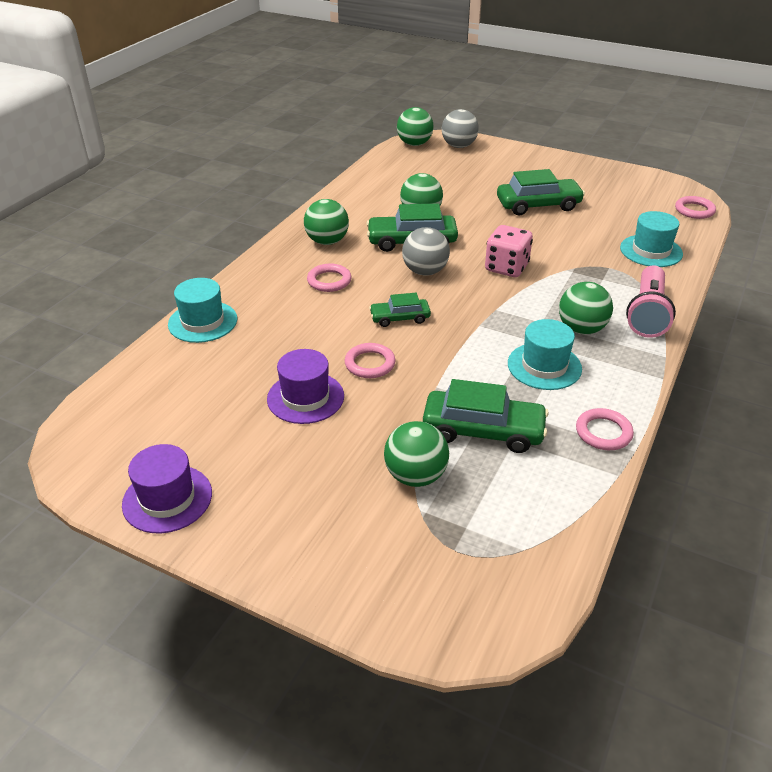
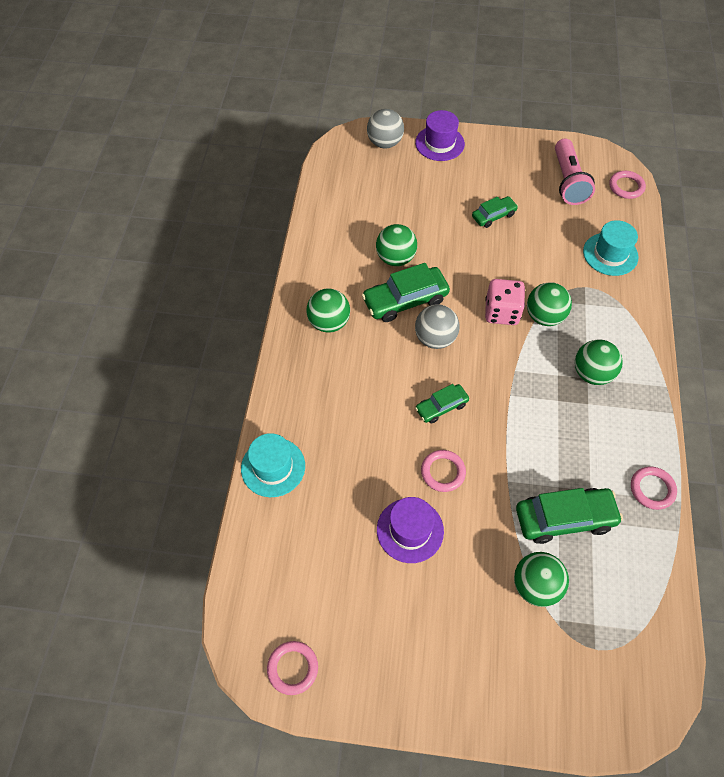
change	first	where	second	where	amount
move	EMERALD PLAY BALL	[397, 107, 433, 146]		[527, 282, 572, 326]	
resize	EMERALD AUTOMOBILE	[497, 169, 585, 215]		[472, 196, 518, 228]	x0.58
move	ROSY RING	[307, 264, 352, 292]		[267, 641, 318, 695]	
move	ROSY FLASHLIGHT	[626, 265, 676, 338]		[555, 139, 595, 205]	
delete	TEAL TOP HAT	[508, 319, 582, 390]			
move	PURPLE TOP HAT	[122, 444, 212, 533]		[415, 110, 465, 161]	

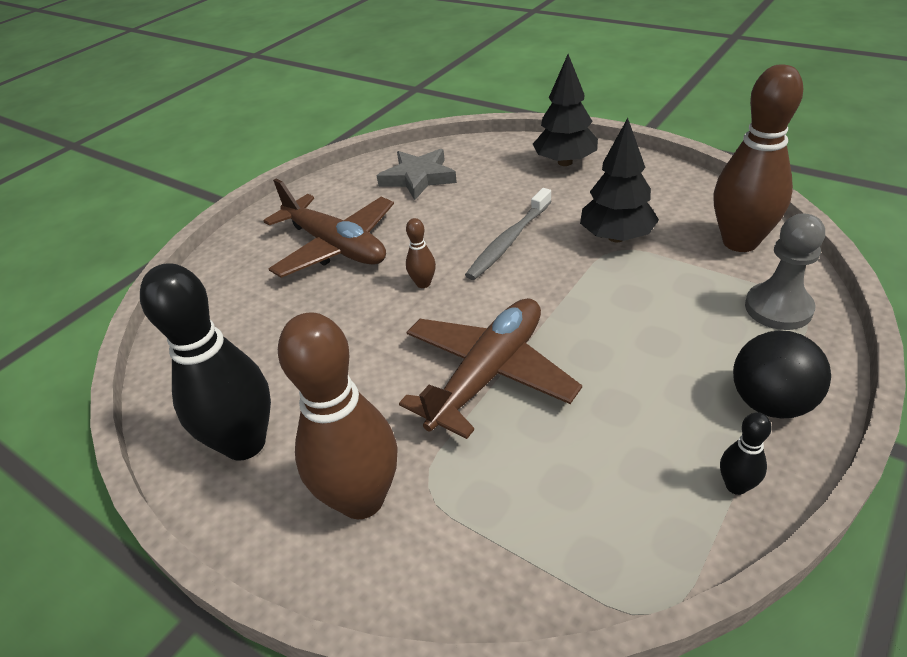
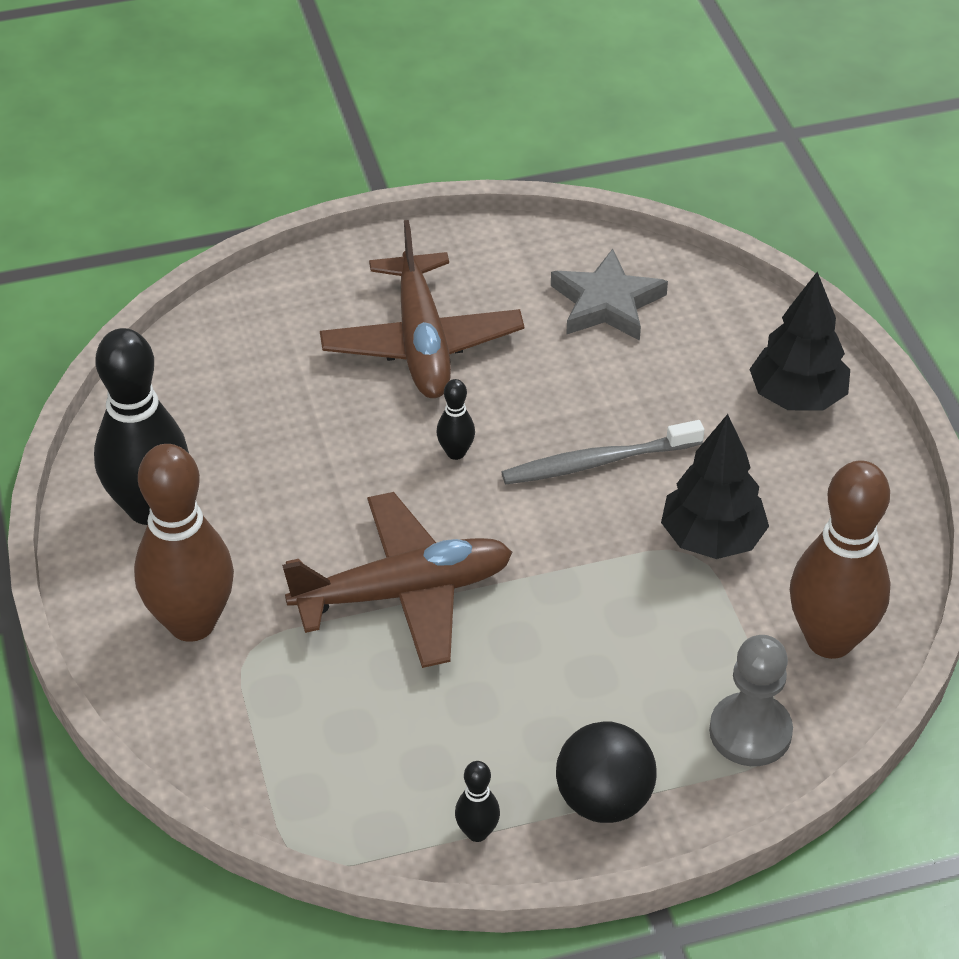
change	first	where	second	where	amount
recolor	BROWN TENPIN	[406, 218, 436, 288]	JET-BLACK TENPIN	[436, 379, 475, 460]	

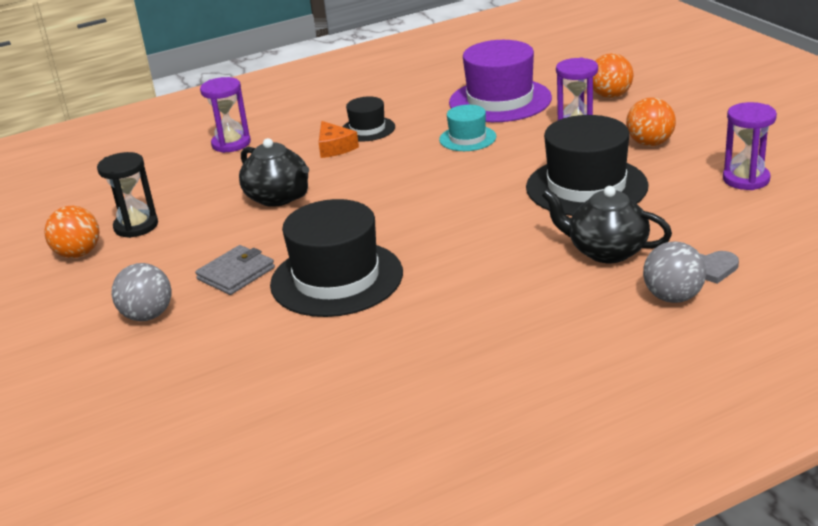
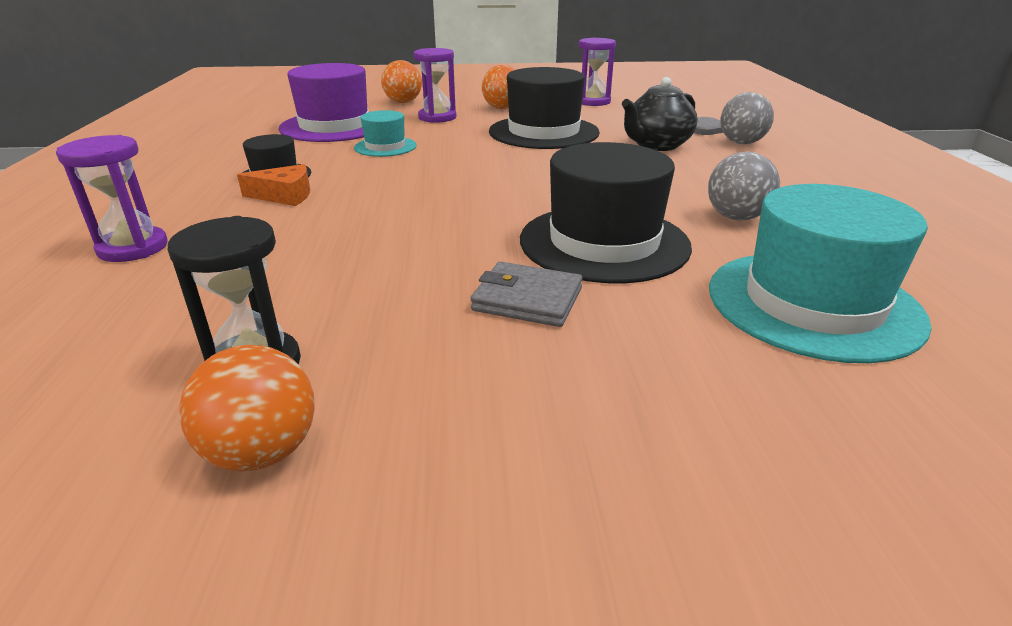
change	first	where	second	where	amount
delete	JET-BLACK TEAPOT	[239, 138, 309, 207]			
rotate	GRAY BILLFOLD	[195, 245, 275, 295]		[471, 262, 583, 327]	45 degrees counterclockwise
move	GRAY PLAY BALL	[112, 263, 171, 321]		[708, 152, 780, 220]	
insert			TEAL TOP HAT	[709, 184, 931, 363]	

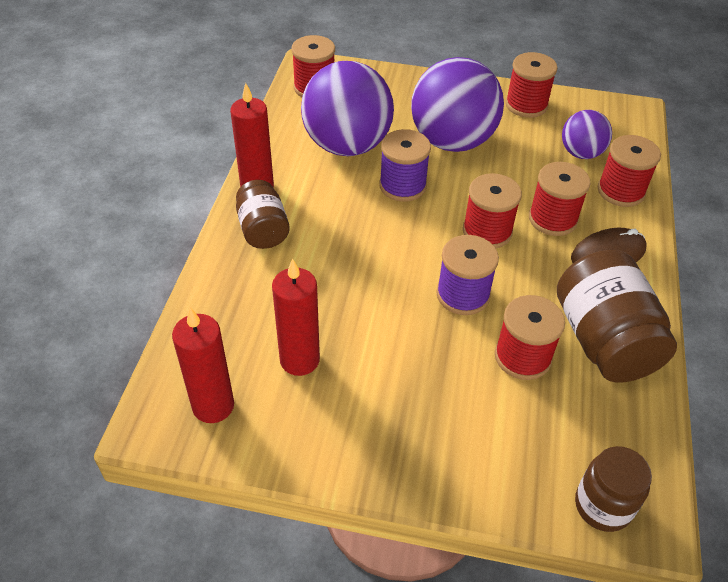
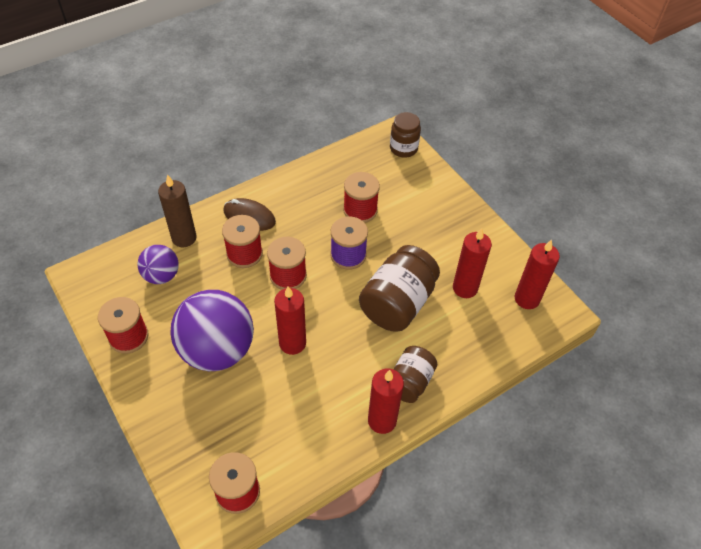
change	first	where	second	where	amount
delete	PURPLE PLAY BALL	[301, 61, 394, 156]			
replace	PURPLE SPOOL	[379, 129, 431, 202]	SCARLET WAX CANDLE	[274, 286, 306, 355]	
replace	SCARLET SPOOL	[598, 135, 661, 207]	BROWN WAX CANDLE	[158, 174, 196, 247]	
move	BROWN JAR	[557, 250, 677, 383]		[359, 245, 440, 332]	

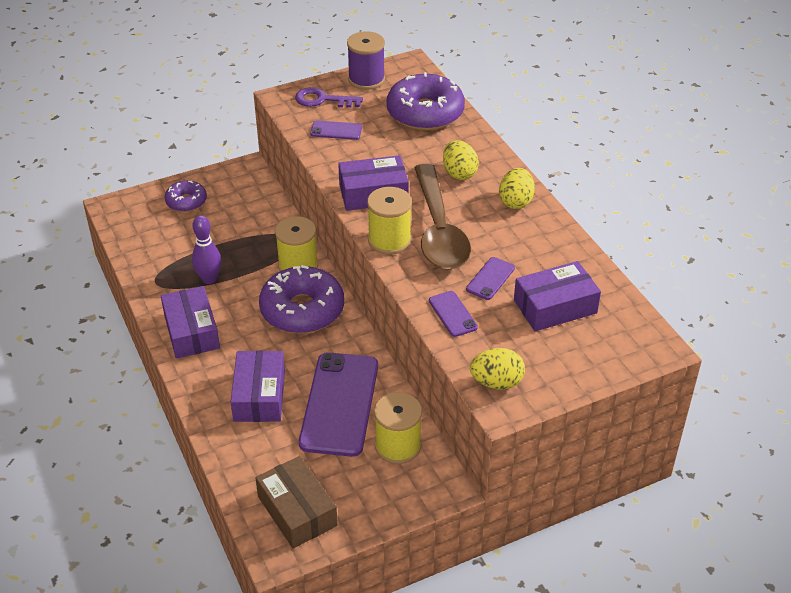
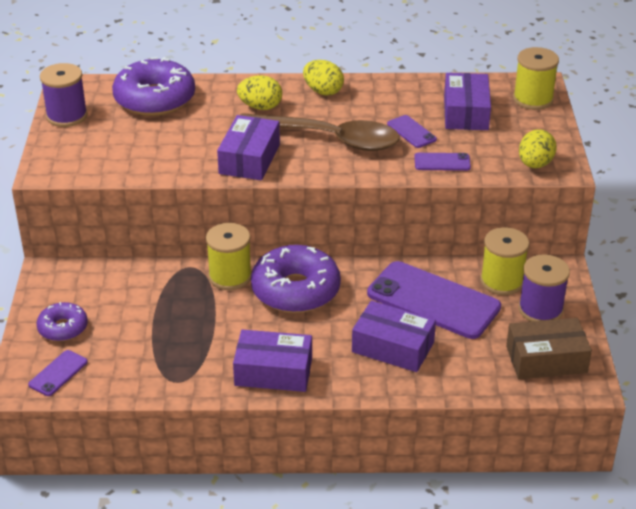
change	first	where	second	where	amount
delete	PURPLE KEY	[295, 87, 363, 108]			
move	PURPLE PHONE	[310, 120, 362, 140]		[28, 350, 88, 396]	
move	YELLOW SPOOL	[367, 187, 412, 255]		[513, 47, 559, 110]	
delete	PURPLE TENPIN	[192, 215, 221, 284]			
insert			PURPLE SPOOL	[518, 254, 570, 322]	

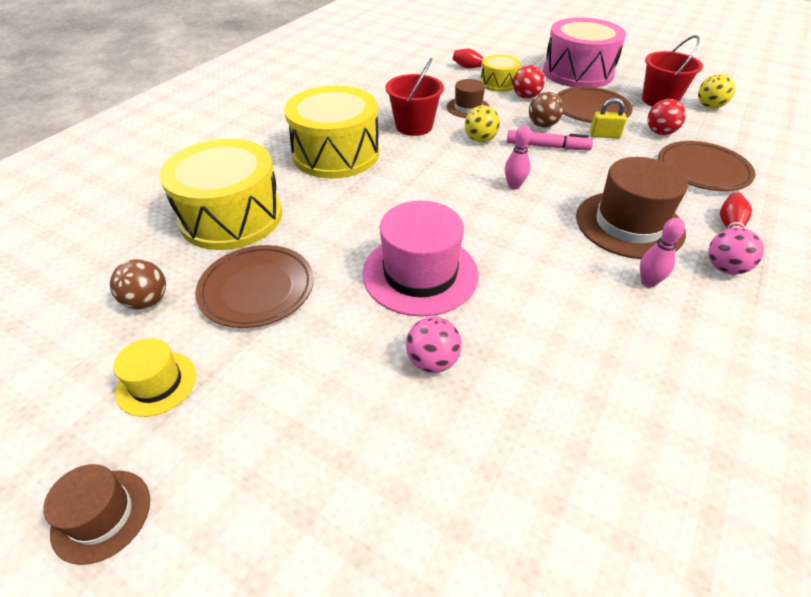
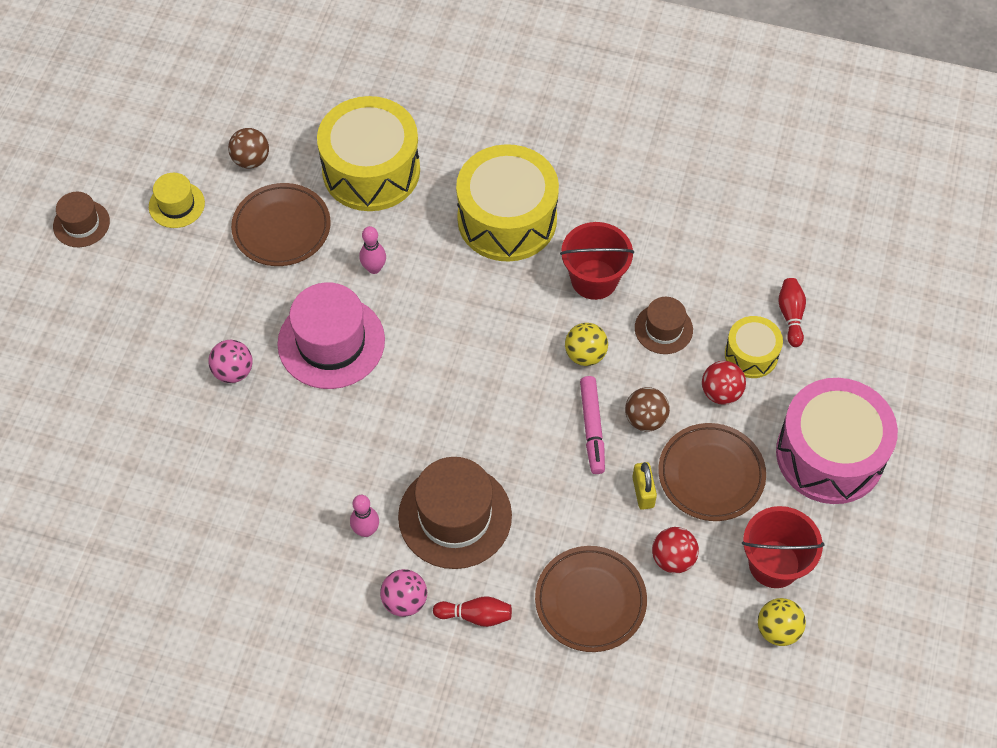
change	first	where	second	where	amount
move	ROSY TENPIN	[505, 125, 531, 190]		[359, 226, 386, 274]	

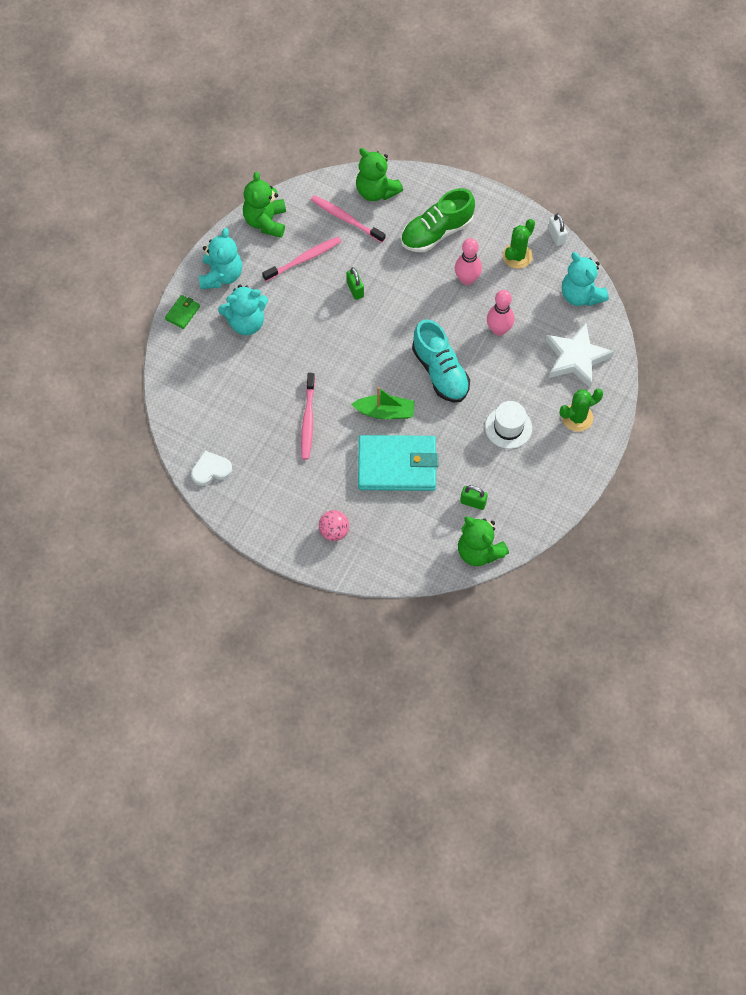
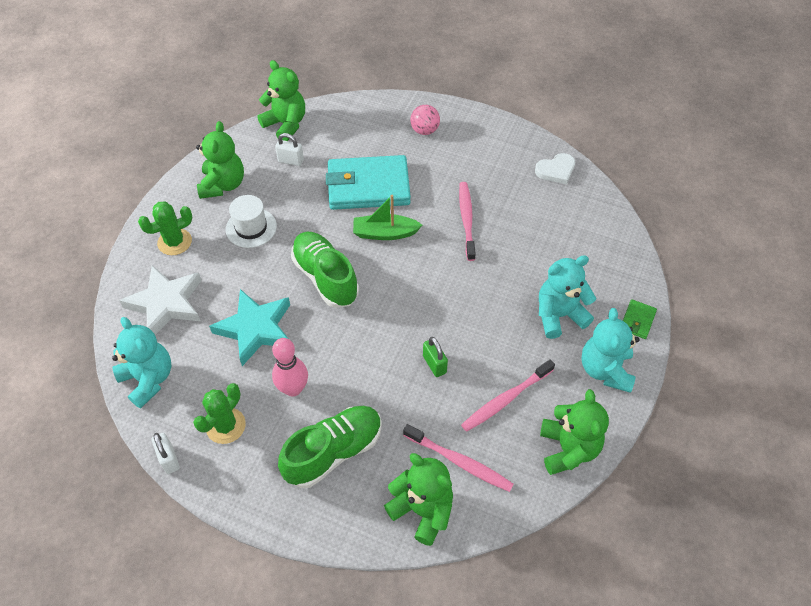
change	first	where	second	where	amount
replace	ROSY TENPIN	[487, 290, 514, 336]	TEAL FIVE-POINTED STAR	[209, 289, 290, 366]	
recolor	TEAL LACE-UP SHOE	[412, 319, 470, 402]	EMERALD LACE-UP SHOE	[291, 232, 359, 308]	
recolor	EMERALD LOCK	[460, 485, 488, 510]	WHITE LOCK	[275, 133, 304, 166]	
insert			EMERALD TEDDY	[196, 121, 244, 199]	

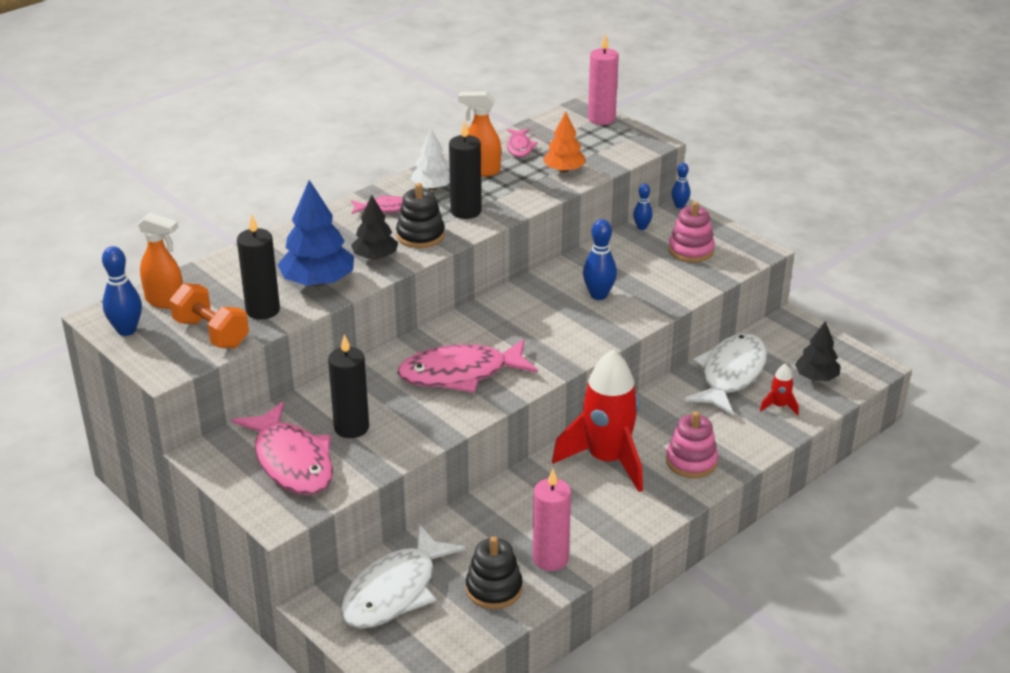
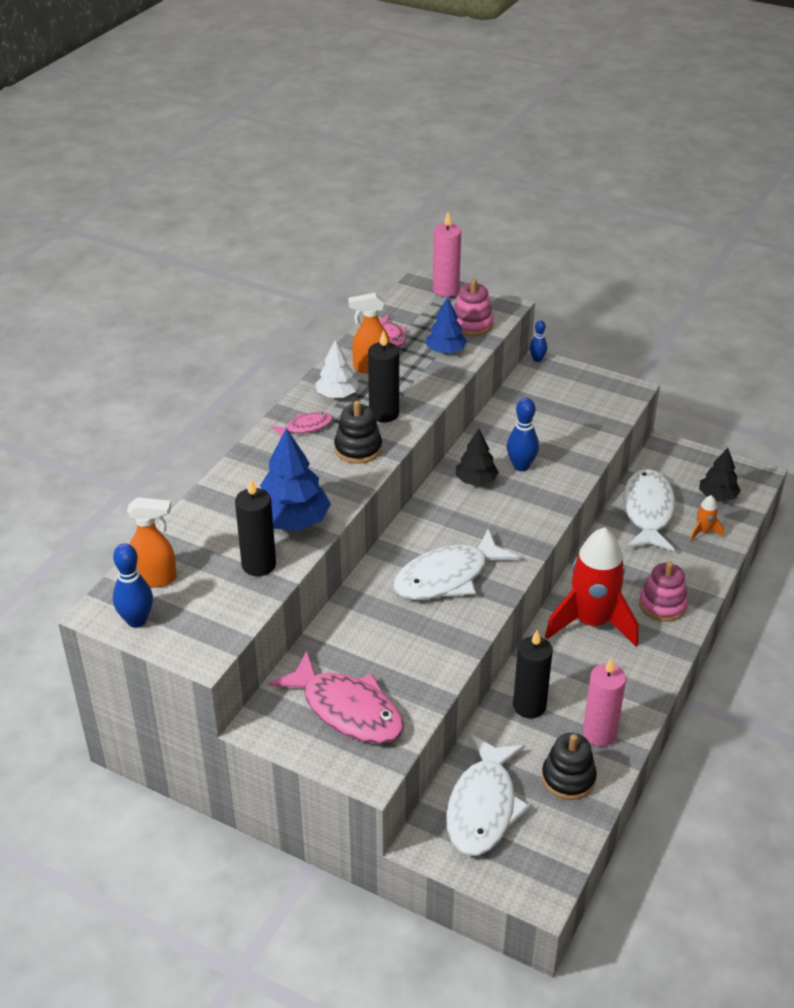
change	first	where	second	where	amount
recolor	ORANGE TREE	[543, 112, 585, 173]	ROYAL BLUE TREE	[426, 297, 467, 354]	
delete	ROYAL BLUE TENPIN	[633, 184, 653, 230]			
move	JET-BLACK TREE	[351, 195, 398, 260]		[456, 429, 499, 486]	
move	ROSY RING STACKER	[669, 201, 715, 262]		[454, 279, 494, 336]	
delete	ORANGE DUMBBELL	[170, 283, 249, 348]			
move	JET-BLACK WAX CANDLE	[328, 334, 369, 438]		[513, 630, 553, 718]	
recolor	ROSY TOY FISH	[397, 339, 538, 393]	WHITE TOY FISH	[393, 529, 519, 600]	
recolor	SCARLET ROCKET	[760, 363, 799, 416]	ORANGE ROCKET	[690, 495, 724, 541]	

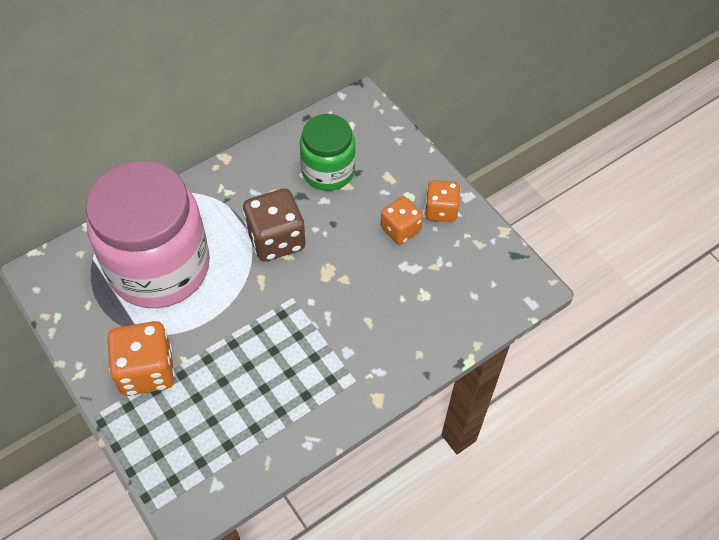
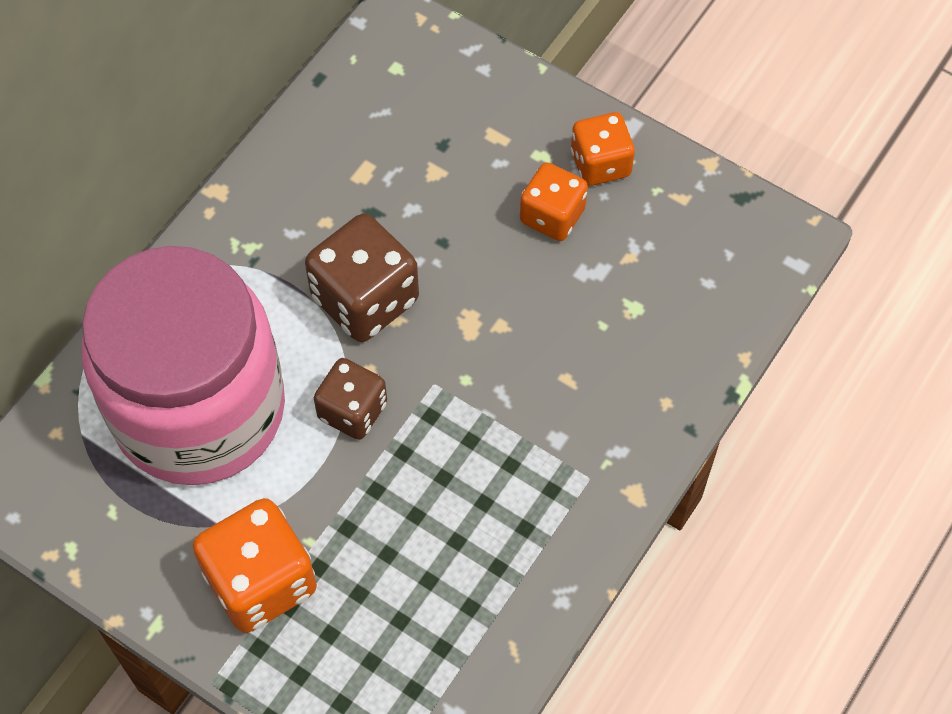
change	first	where	second	where	amount
delete	EMERALD JAR	[300, 114, 356, 191]			
insert			BROWN DIE	[314, 358, 387, 440]	

